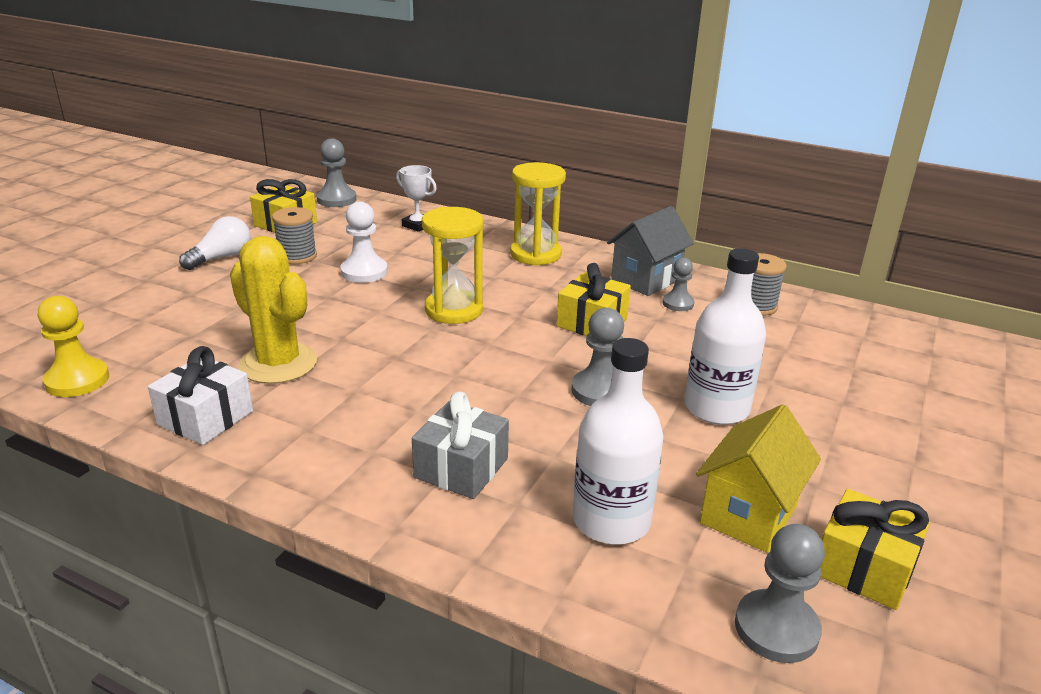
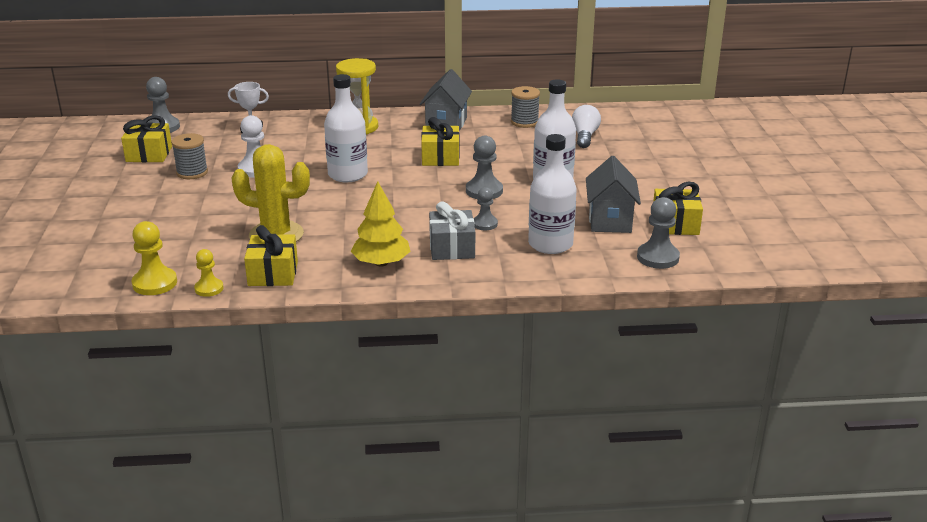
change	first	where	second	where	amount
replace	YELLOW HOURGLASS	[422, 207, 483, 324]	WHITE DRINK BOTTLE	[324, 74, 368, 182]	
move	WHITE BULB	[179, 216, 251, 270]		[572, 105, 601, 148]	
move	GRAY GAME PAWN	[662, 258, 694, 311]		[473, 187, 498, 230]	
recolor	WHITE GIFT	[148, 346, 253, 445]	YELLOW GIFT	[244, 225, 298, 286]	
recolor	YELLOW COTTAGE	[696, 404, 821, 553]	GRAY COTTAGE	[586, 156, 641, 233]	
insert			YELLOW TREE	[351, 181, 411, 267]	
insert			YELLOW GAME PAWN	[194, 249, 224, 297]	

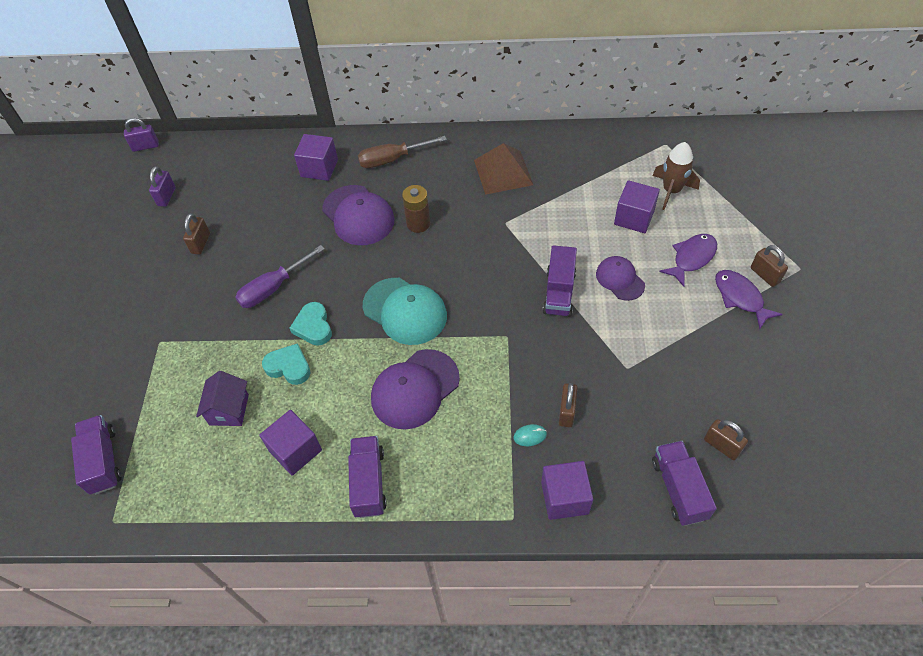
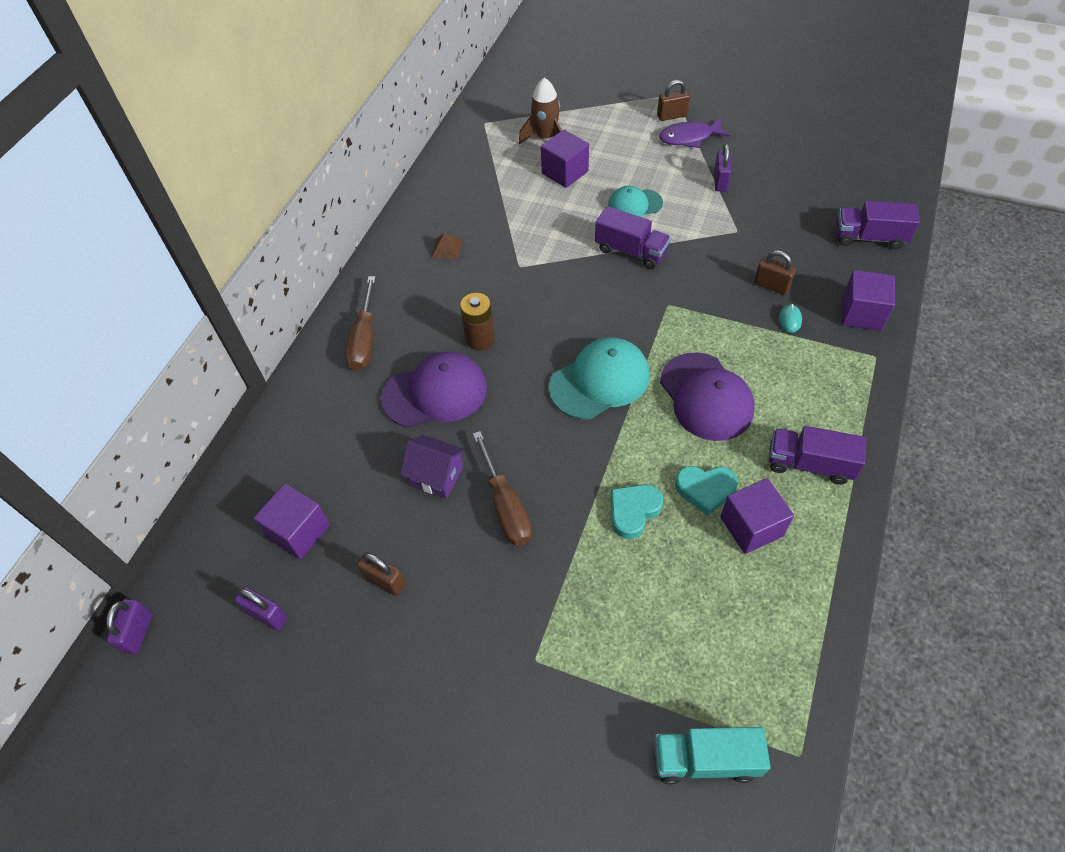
change	first	where	second	where	amount
move	PURPLE CUBE	[294, 134, 338, 181]		[254, 484, 330, 559]	
resize	BROWN SOLID PYRAMID	[474, 143, 533, 195]		[432, 233, 462, 259]	x0.46
delete	PURPLE TOY FISH	[659, 234, 717, 287]			
recolor	PURPLE HAND SCREWDRIVER	[235, 245, 325, 308]	BROWN HAND SCREWDRIVER	[473, 431, 532, 546]	
recolor	PURPLE CAP	[596, 256, 645, 301]	TEAL CAP	[608, 186, 663, 217]	
move	TEAL LOVE HEART	[290, 302, 332, 346]		[675, 466, 738, 516]	
move	PURPLE COTTAGE	[196, 371, 249, 426]		[400, 435, 465, 498]	
recolor	PURPLE TRUCK	[71, 415, 122, 495]	TEAL TRUCK	[654, 727, 771, 784]	
delete	BROWN LOCK	[704, 419, 748, 460]			
insert			PURPLE LOCK	[714, 144, 732, 192]	

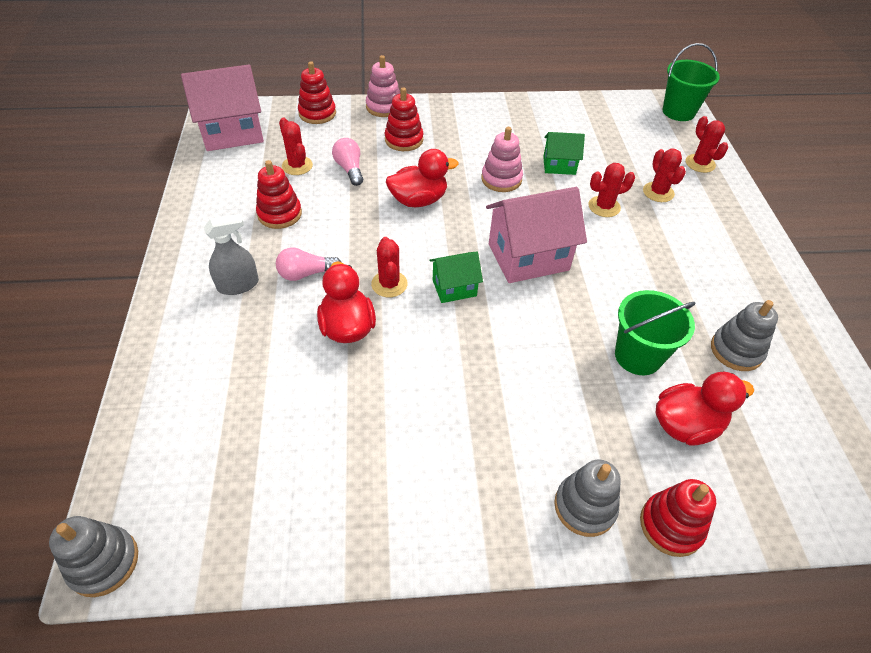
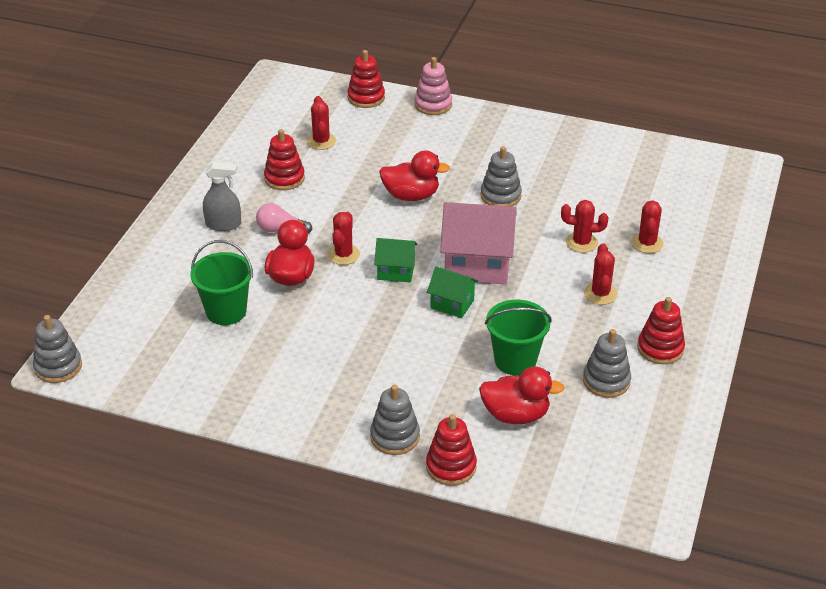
change	first	where	second	where	amount
move	EMERALD SAND BUCKET	[663, 43, 720, 121]		[191, 240, 253, 325]	
delete	ROSY COTTAGE	[181, 65, 264, 151]			
move	SCARLET RING STACKER	[385, 87, 423, 151]		[637, 297, 685, 364]	
move	SCARLET CACTUS	[686, 116, 728, 173]		[584, 243, 618, 305]	
recolor	ROSY RING STACKER	[481, 127, 523, 192]	GRAY RING STACKER	[480, 146, 522, 207]	
move	EMERALD COTTAGE	[543, 132, 585, 175]		[427, 266, 479, 318]	
delete	ROSY BULB	[332, 138, 363, 186]			

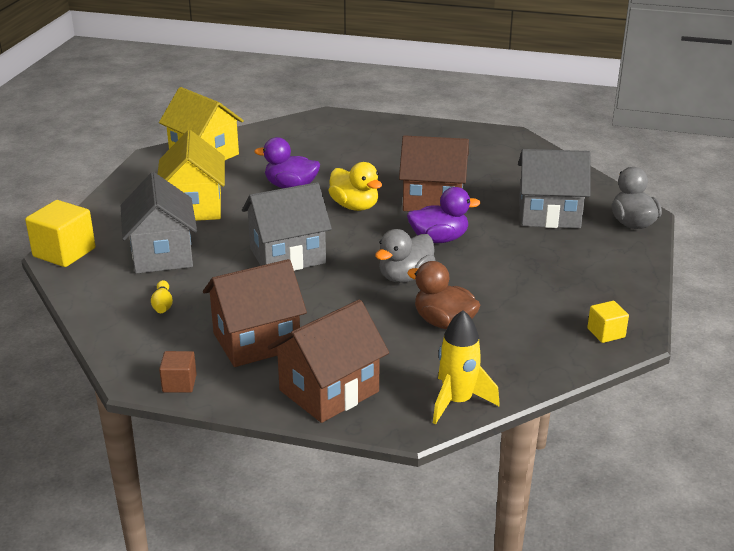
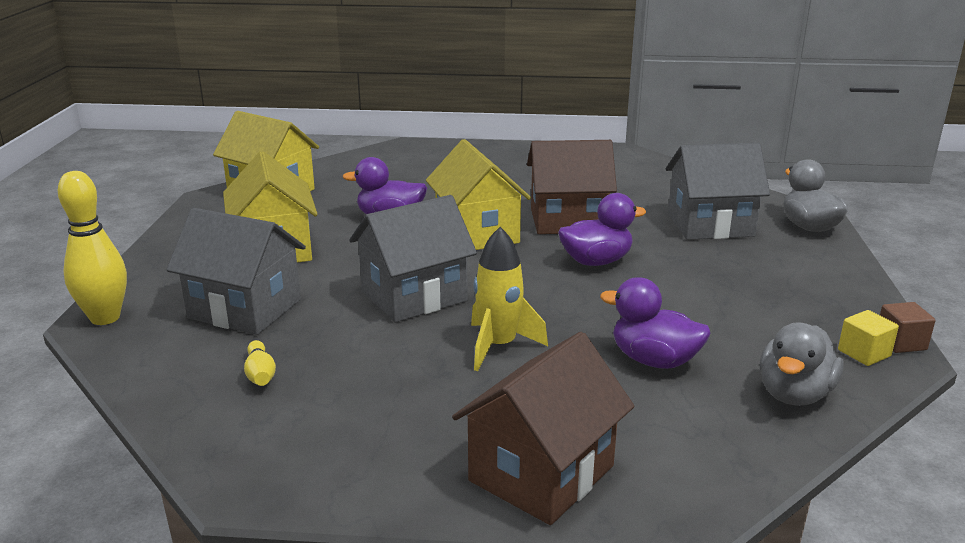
change	first	where	second	where	amount
replace	YELLOW RUBBER DUCK	[328, 162, 382, 211]	YELLOW COTTAGE	[426, 139, 531, 250]	
rotate	GRAY COTTAGE	[121, 172, 197, 274]		[166, 208, 306, 335]	45 degrees counterclockwise
replace	YELLOW CUBE	[25, 200, 95, 267]	YELLOW TENPIN	[58, 171, 127, 325]	
move	GRAY RUBBER DUCK	[375, 229, 436, 283]		[760, 322, 844, 406]	
delete	BROWN COTTAGE	[203, 259, 307, 367]			
recolor	BROWN RUBBER DUCK	[407, 261, 480, 329]	PURPLE RUBBER DUCK	[600, 277, 711, 369]	
move	YELLOW ROCKET	[433, 310, 500, 424]		[471, 227, 548, 371]	
move	BROWN CUBE	[159, 351, 197, 393]		[880, 302, 936, 353]	

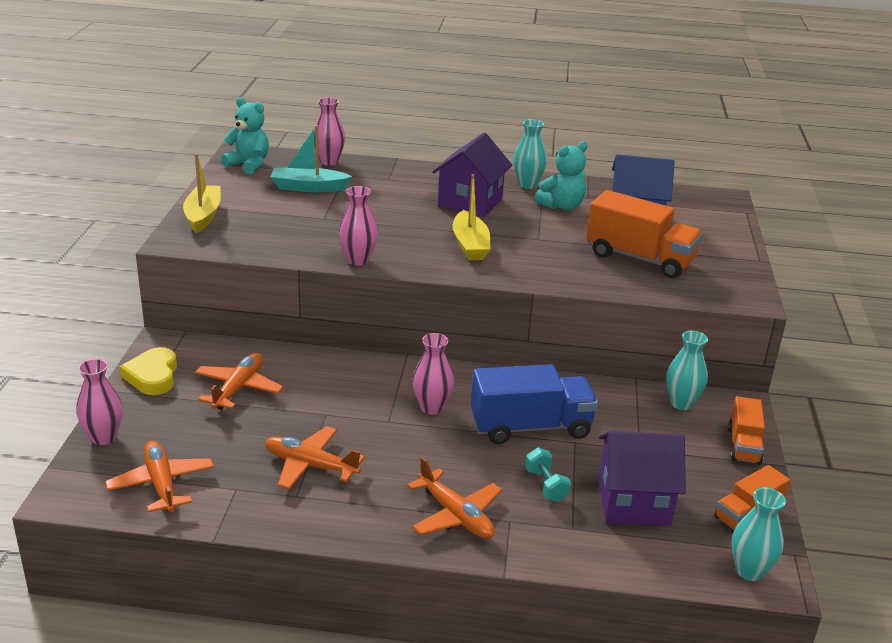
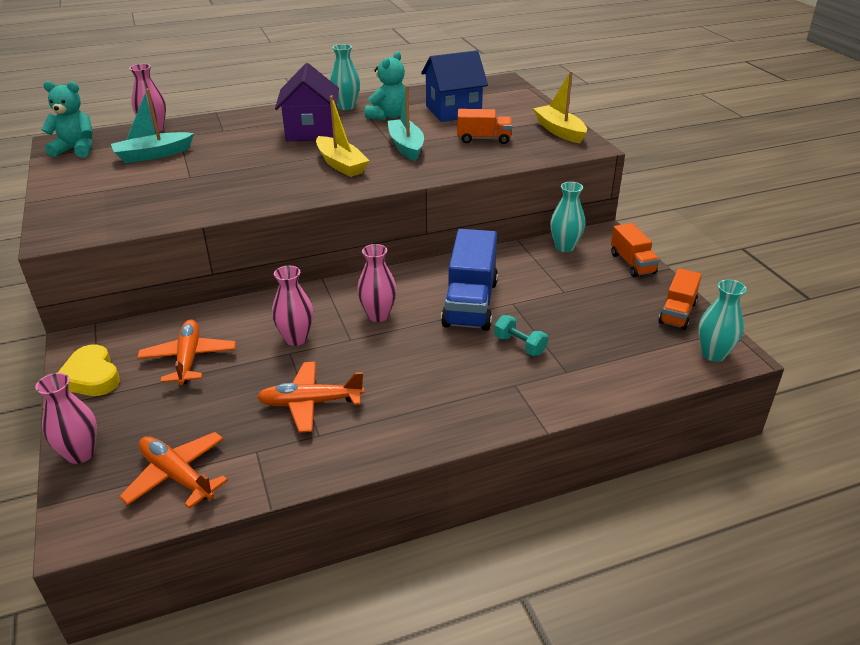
change	first	where	second	where	amount
move	YELLOW SAILBOAT	[183, 153, 221, 233]		[533, 71, 587, 144]	
move	ROSY VASE	[339, 186, 378, 266]		[272, 266, 313, 346]	
resize	ORANGE TRUCK	[586, 190, 703, 278]		[457, 109, 512, 144]	x0.58
rotate	ROYAL BLUE TRUCK	[471, 364, 598, 444]		[441, 229, 498, 331]	135 degrees clockwise
delete	PURPLE COTTAGE	[598, 431, 686, 526]			
delete	ORANGE AEROPLANE	[407, 457, 502, 539]			
insert			TEAL SAILBOAT	[387, 85, 424, 161]	

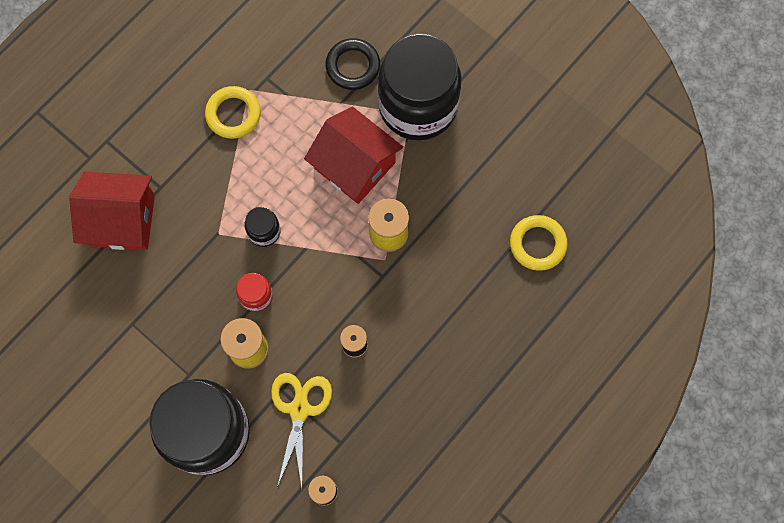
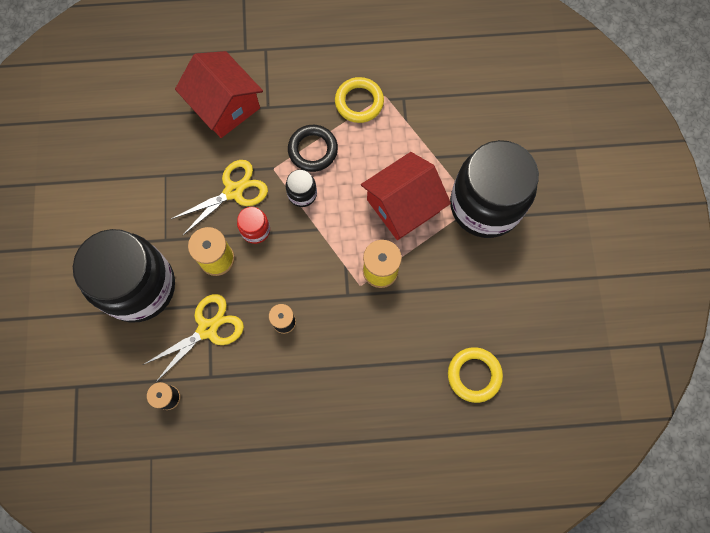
change	first	where	second	where	amount
move	JET-BLACK RING	[325, 38, 380, 90]		[288, 125, 338, 172]	
rotate	SCARLET COTTAGE	[304, 107, 403, 204]		[361, 152, 451, 240]	60 degrees clockwise
insert			YELLOW PAIR OF SCISSORS	[171, 160, 268, 236]	

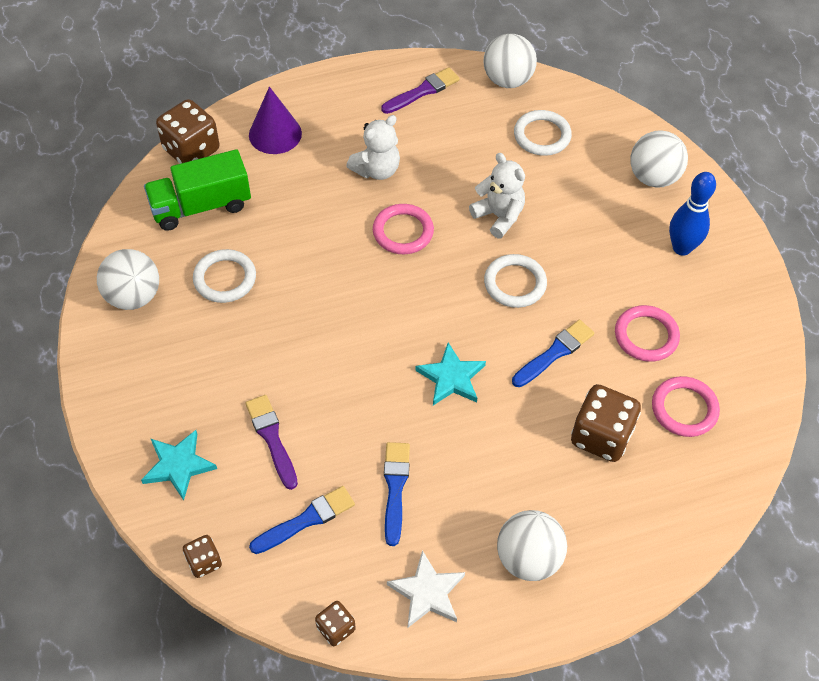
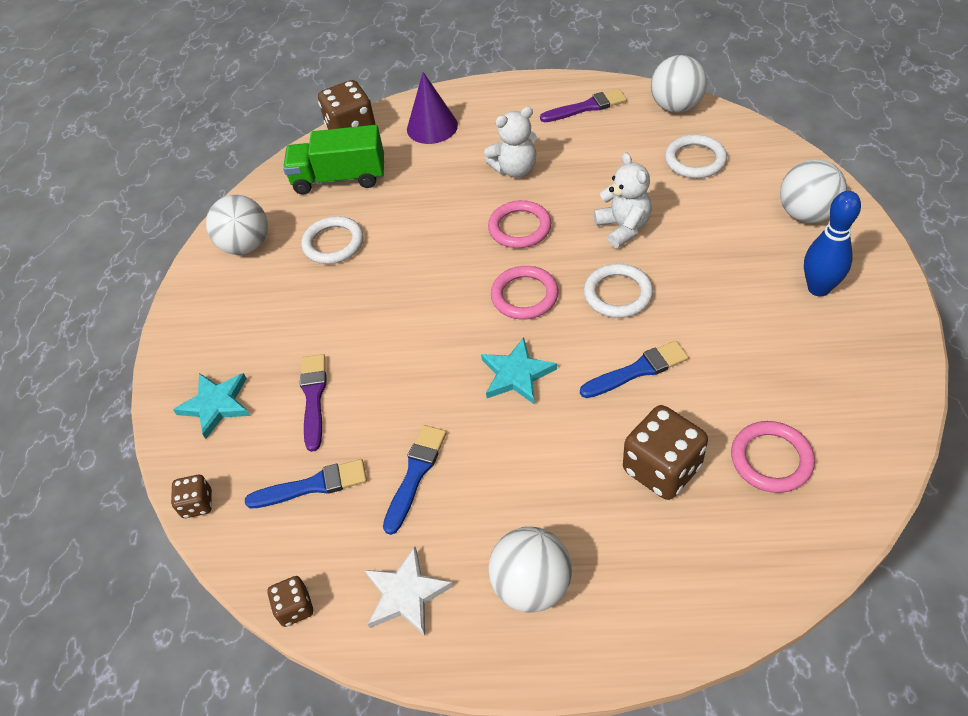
change	first	where	second	where	amount
move	ROSY RING	[615, 305, 680, 362]		[491, 266, 558, 320]	

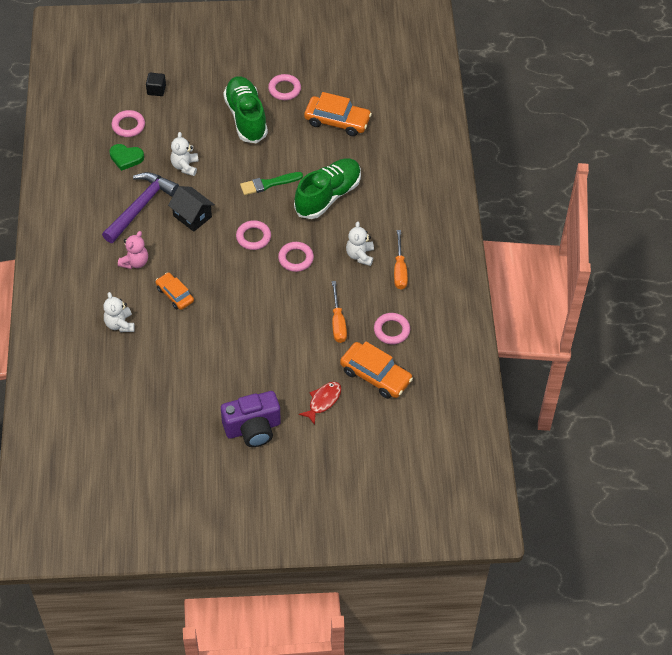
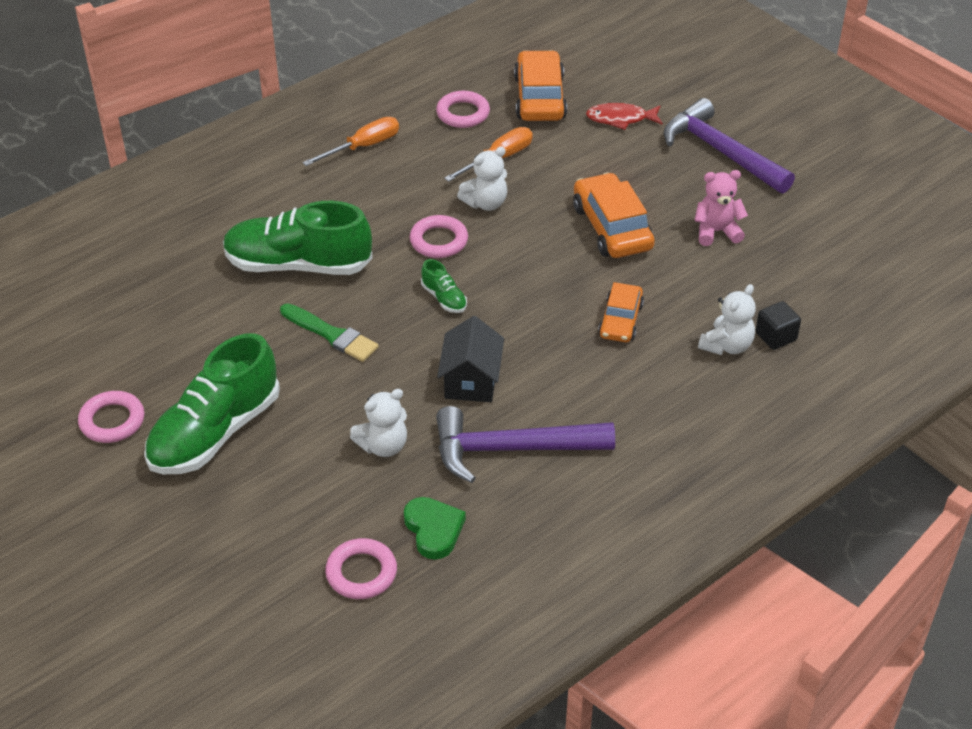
change	first	where	second	where	amount
move	JET-BLACK CUBE	[146, 73, 166, 96]		[755, 301, 801, 350]	
move	ORANGE AUTOMOBILE	[304, 92, 372, 136]		[573, 173, 655, 258]	
replace	ROSY RING	[236, 220, 271, 250]	EMERALD LACE-UP SHOE	[421, 259, 467, 313]	
move	WHITE TEDDY	[346, 221, 374, 266]		[457, 146, 507, 211]	
move	ROSY TEDDY	[118, 231, 148, 269]		[694, 170, 748, 246]	
replace	PURPLE COMPACT CAMERA	[221, 391, 281, 447]	PURPLE CLAW HAMMER	[664, 98, 795, 193]	

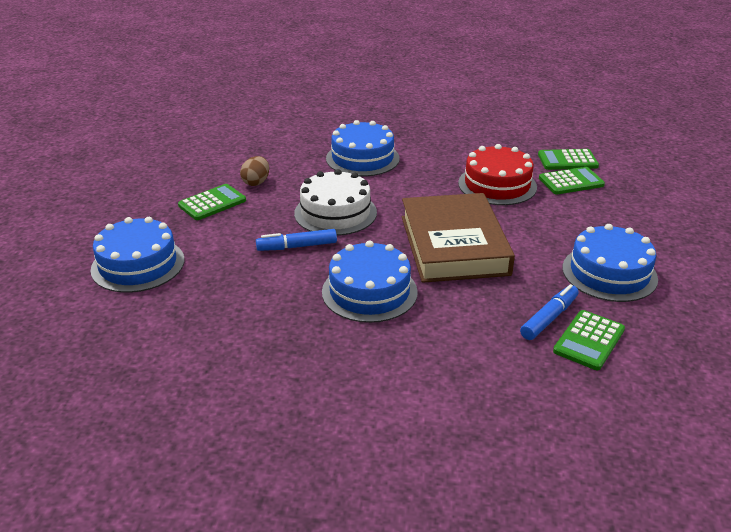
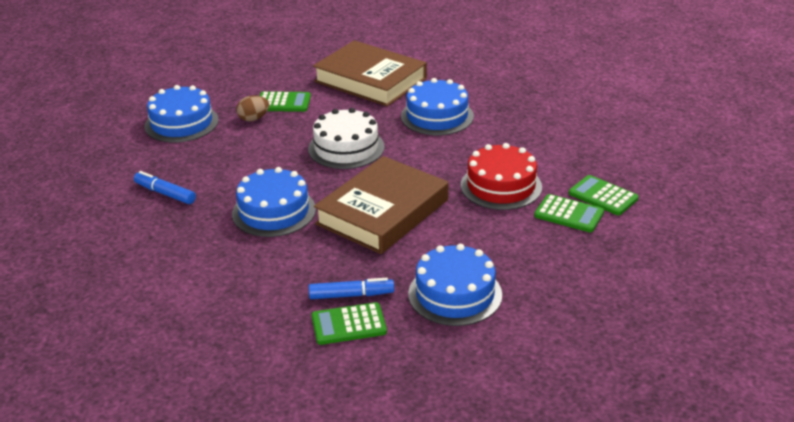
change	first	where	second	where	amount
move	BROWN EGG	[240, 156, 269, 186]		[236, 95, 269, 122]	
move	ROYAL BLUE MARKER PEN	[256, 229, 337, 251]		[134, 171, 196, 204]	
insert			BROWN HARDCOVER	[313, 40, 427, 107]	

